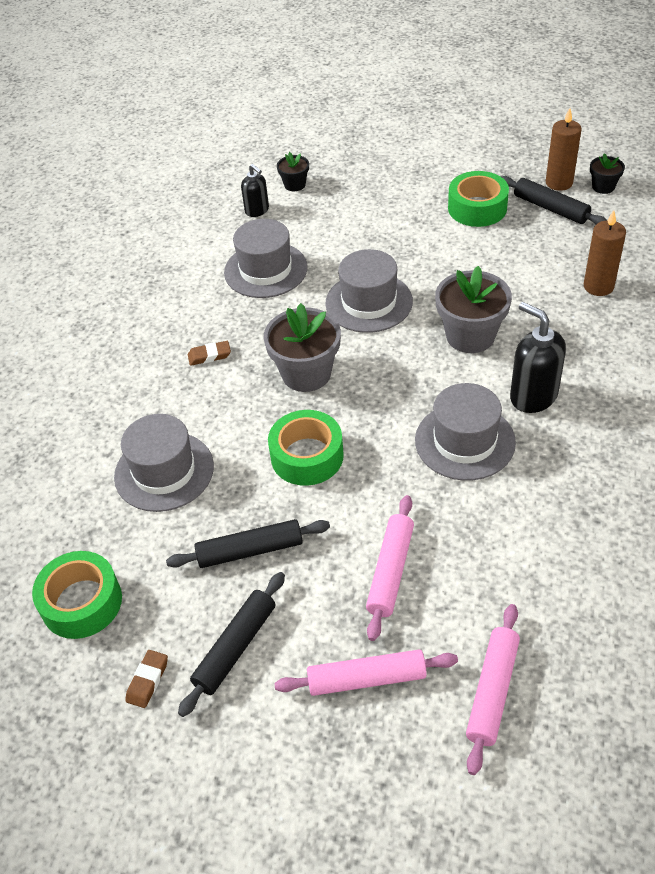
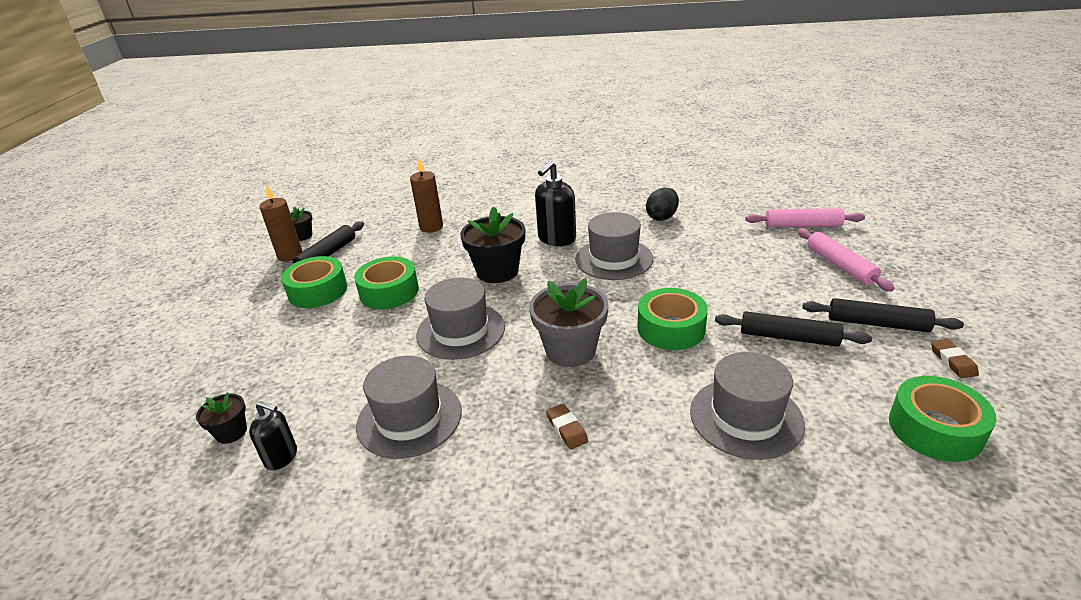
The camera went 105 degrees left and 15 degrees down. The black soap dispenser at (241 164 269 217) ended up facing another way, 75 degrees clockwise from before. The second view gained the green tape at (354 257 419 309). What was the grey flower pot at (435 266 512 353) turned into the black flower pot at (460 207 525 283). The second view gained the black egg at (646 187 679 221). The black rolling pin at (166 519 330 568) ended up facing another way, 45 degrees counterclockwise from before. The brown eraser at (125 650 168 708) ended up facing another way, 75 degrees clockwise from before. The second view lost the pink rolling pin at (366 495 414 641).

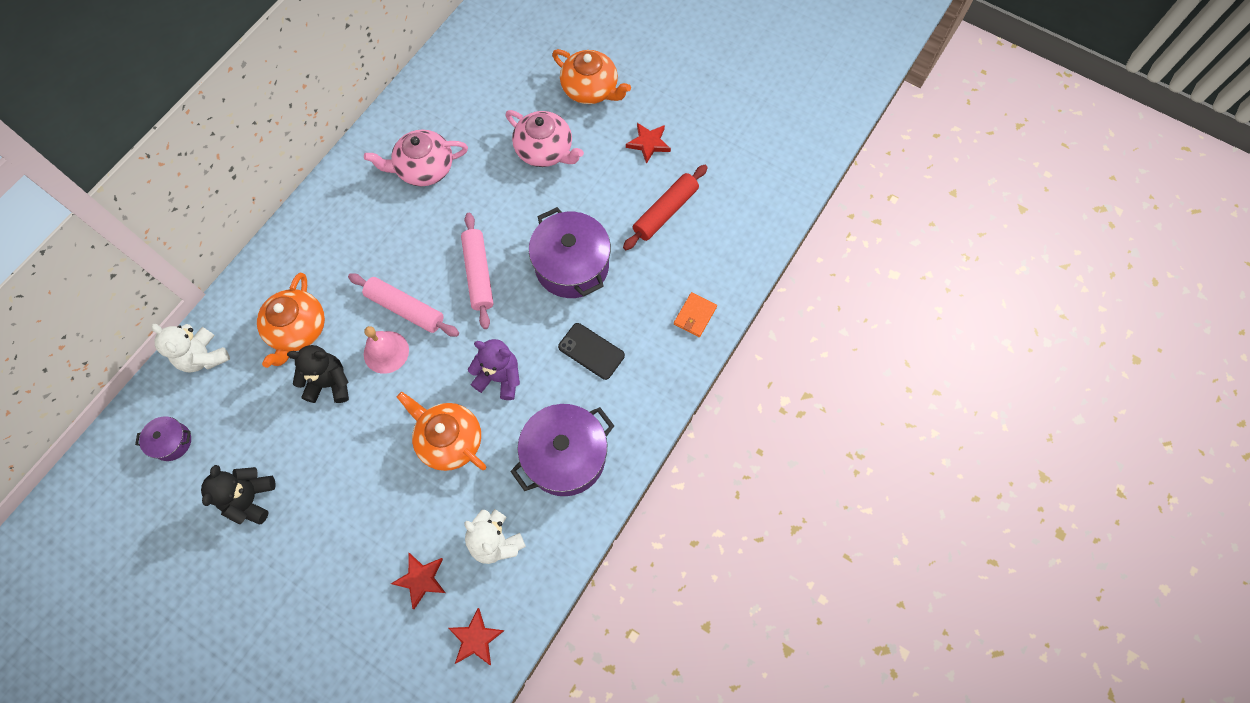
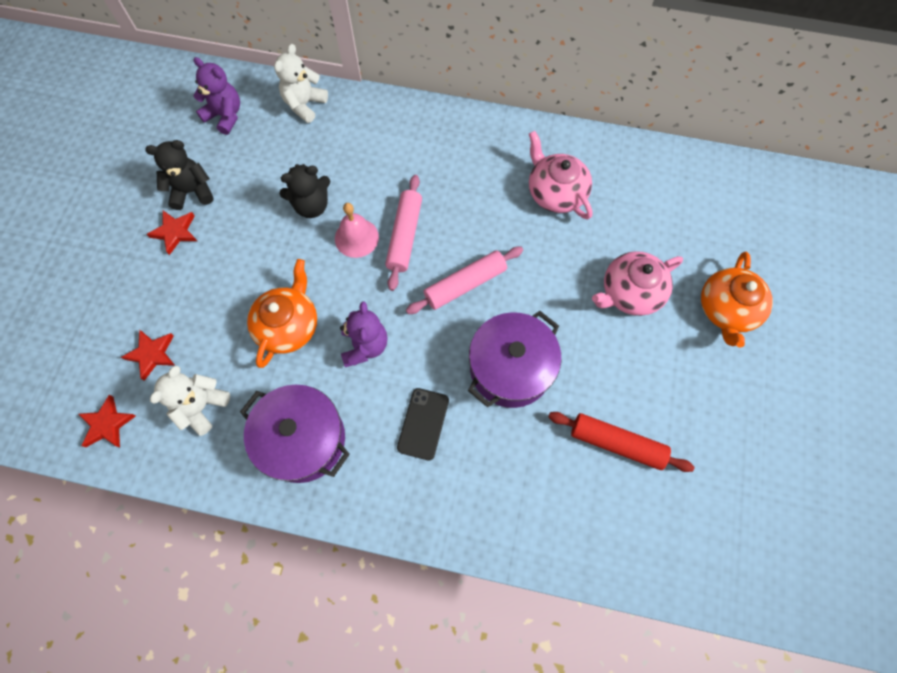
The camera went 70 degrees right and 0 degrees up. The red star ended up elsewhere, having gone from (626 123 671 164) to (147 211 197 255). Where the purple pot stood at (135 416 191 461), the purple teddy bear came to stand at (193 57 240 135). The black teddy bear at (287 345 349 403) ended up facing another way, 90 degrees clockwise from before. The pink teapot at (505 110 584 167) ended up facing another way, 45 degrees clockwise from before. The second view lost the orange teapot at (257 273 325 368). The second view lost the orange wallet at (674 292 717 337).

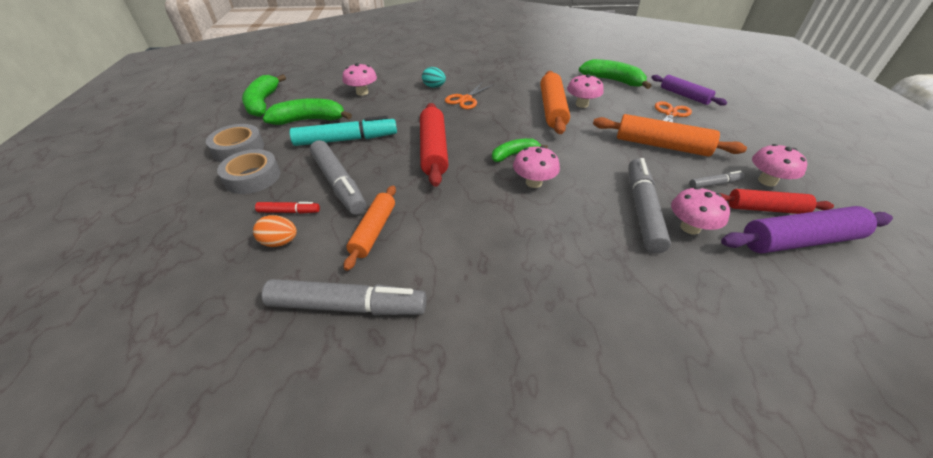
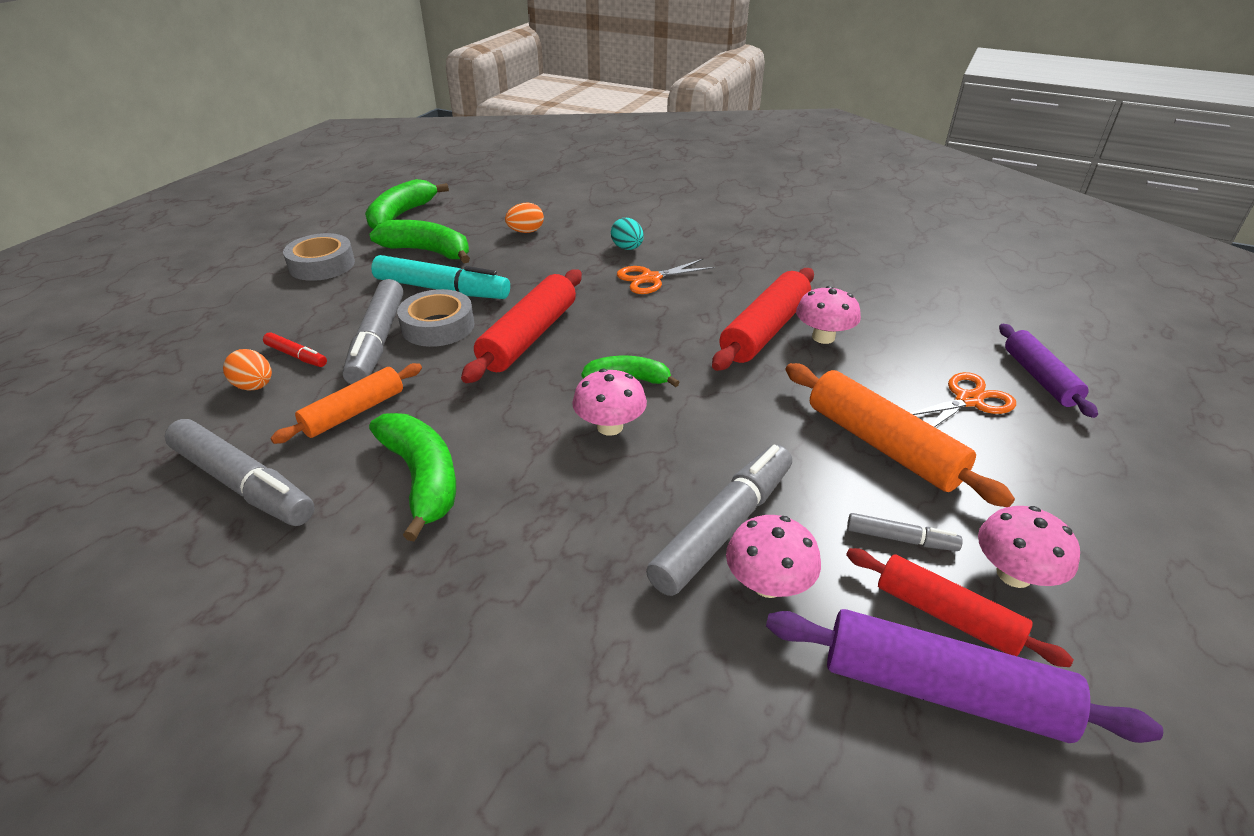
The camera went 30 degrees right and 5 degrees down. The green banana ended up elsewhere, having gone from (579 59 651 89) to (369 413 456 541). The grey tape ended up elsewhere, having gone from (217 149 280 194) to (397 289 475 347). Where the pink mushroom stood at (342 63 377 96), the orange egg came to stand at (505 202 544 233). What was the orange rolling pin at (541 71 570 134) turned into the red rolling pin at (712 268 814 371).

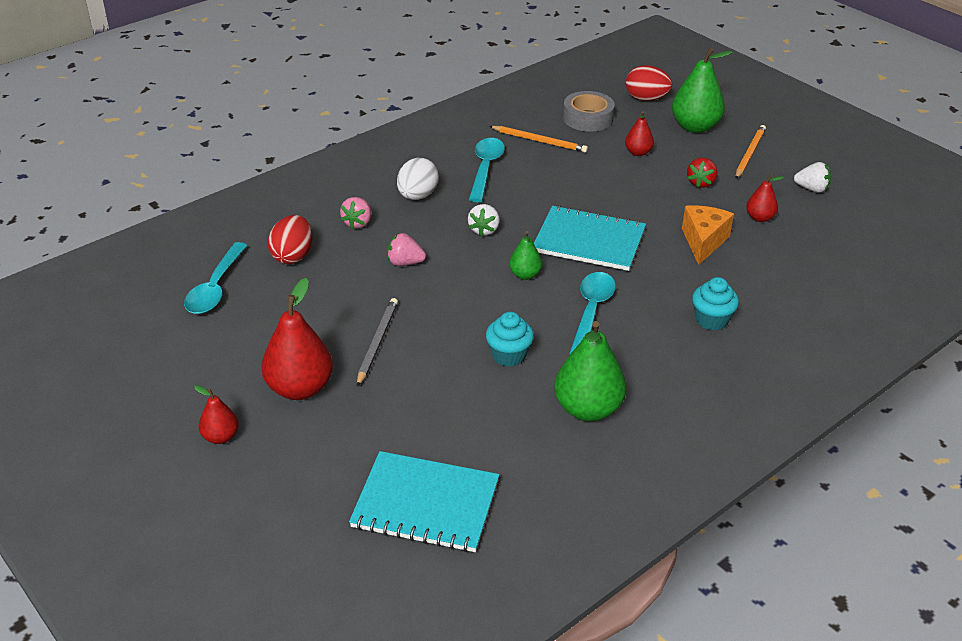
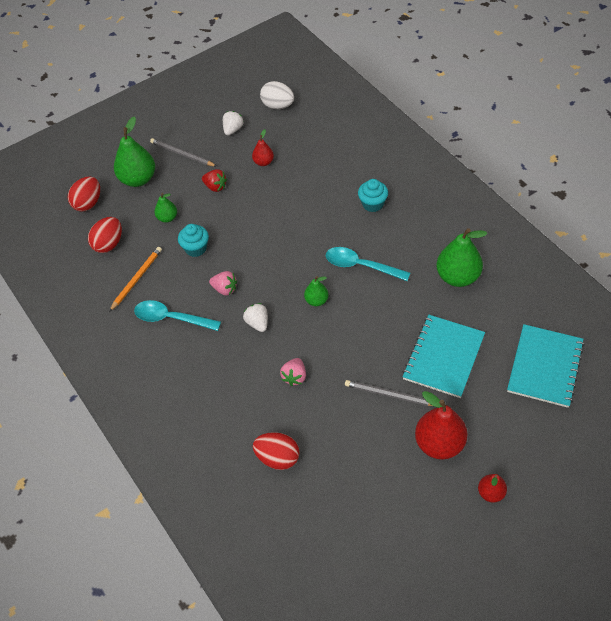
The camera went 80 degrees left and 15 degrees up. Where the grey tape stood at (563 91 615 132), the red egg came to stand at (88 217 122 253). What was the orange pencil at (735 125 766 179) turned into the grey pencil at (150 138 217 167). What was the red pear at (625 111 654 156) turned into the green pear at (154 193 177 223). The turquoise cupcake ended up elsewhere, having gone from (486 312 534 367) to (178 224 209 257). The pink strawberry ended up elsewhere, having gone from (340 197 371 229) to (209 271 237 296). The white strawberry at (468 204 500 236) ended up facing another way, 135 degrees counterclockwise from before. The white egg ended up elsewhere, having gone from (397 158 439 200) to (260 81 294 109). The turquoise notebook ended up elsewhere, having gone from (534 205 646 271) to (403 315 485 398). The second view lost the turquoise spoon at (184 242 248 314). The second view lost the orange cheese at (682 205 734 265).

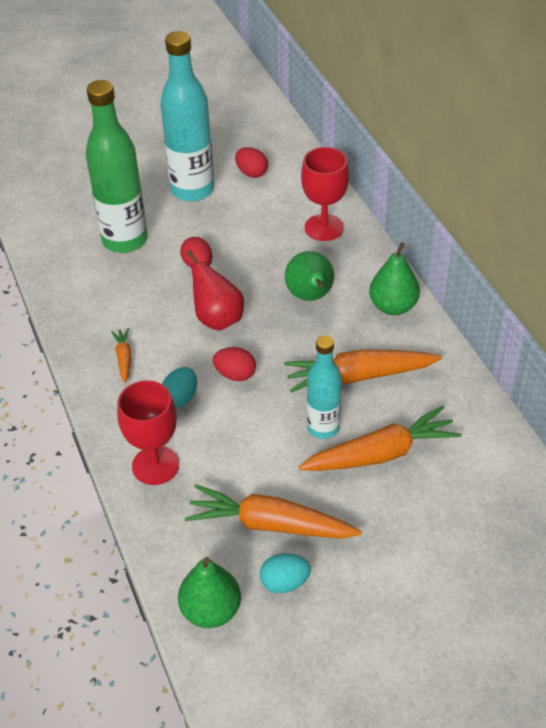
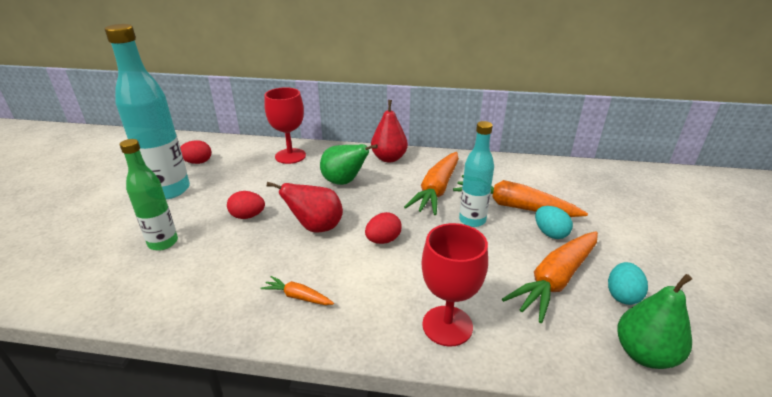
The camera went 60 degrees left and 15 degrees down. The size of the green bottle at (86 80 148 253) changed by a factor of 0.60. What was the green pear at (369 242 420 315) turned into the red pear at (371 100 408 163). The orange carrot at (298 406 461 471) ended up facing another way, 75 degrees counterclockwise from before. The turquoise egg ended up elsewhere, having gone from (162 367 197 407) to (535 206 573 239).

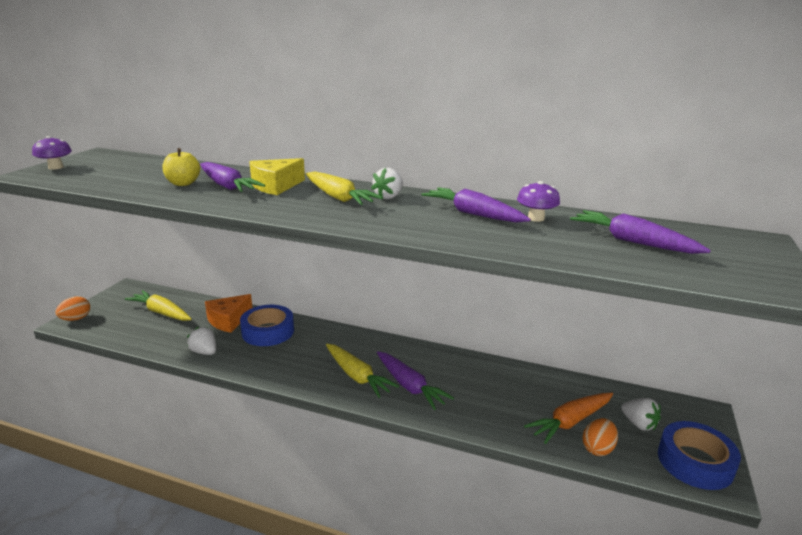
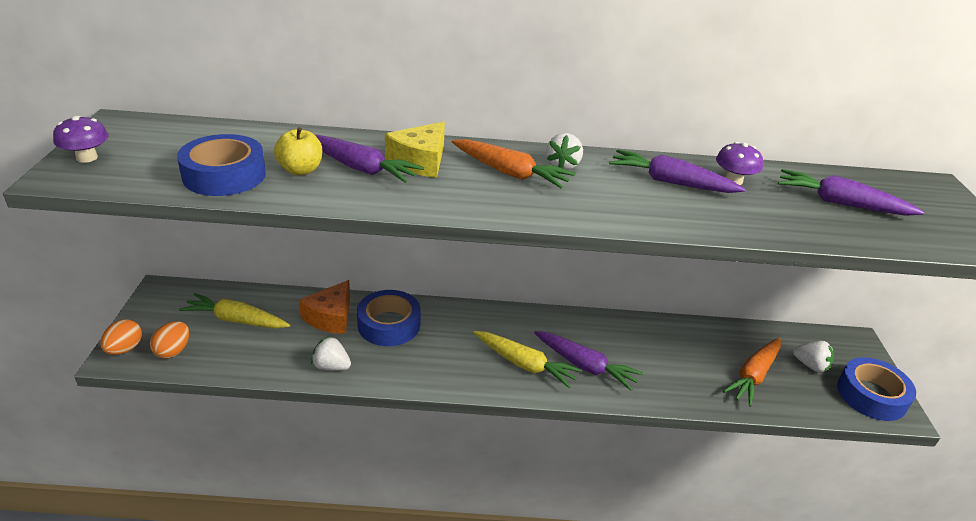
The camera went 20 degrees left and 10 degrees up. The orange egg ended up elsewhere, having gone from (582 418 618 456) to (150 321 189 358). The second view gained the blue tape at (177 134 266 196). What was the yellow carrot at (306 172 383 205) turned into the orange carrot at (452 139 575 188).

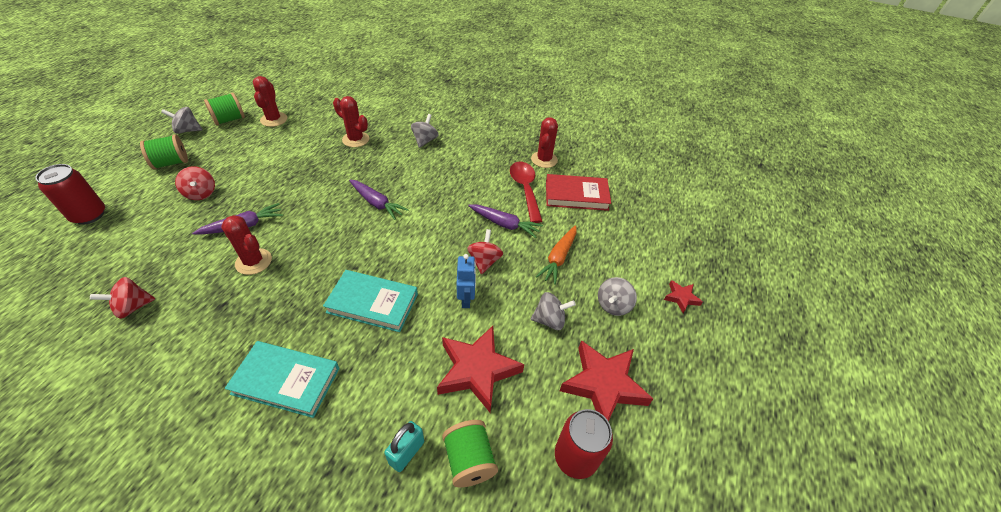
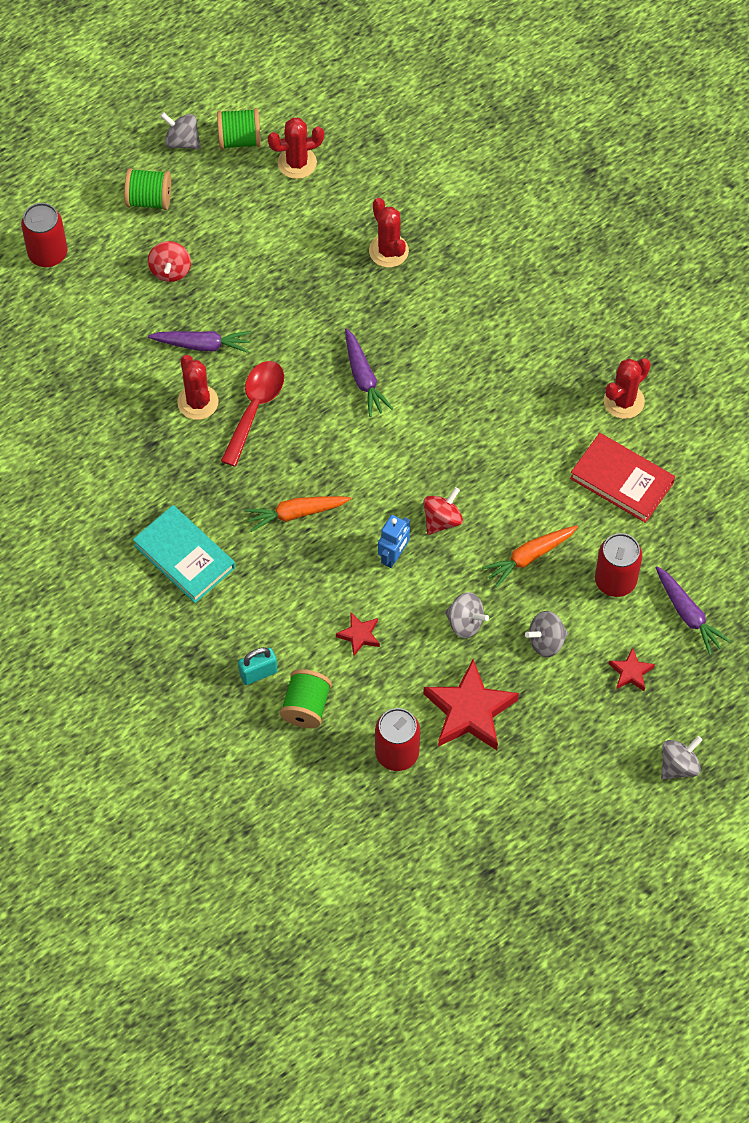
The camera went 35 degrees right and 15 degrees up. The red spoon ended up elsewhere, having gone from (510 161 542 223) to (221 361 284 467). Where the turquoise book stood at (323 270 418 332), the orange carrot came to stand at (245 496 351 532). The red cactus at (253 76 287 127) ended up facing another way, 45 degrees clockwise from before. The size of the red star at (437 326 524 412) changed by a factor of 0.48. The second view gained the red can at (595 533 642 597). The purple carrot ended up elsewhere, having gone from (468 205 543 238) to (655 566 731 655). The grey spinning top ended up elsewhere, having gone from (411 114 439 148) to (661 736 702 780). The second view lost the red spinning top at (90 277 155 319).

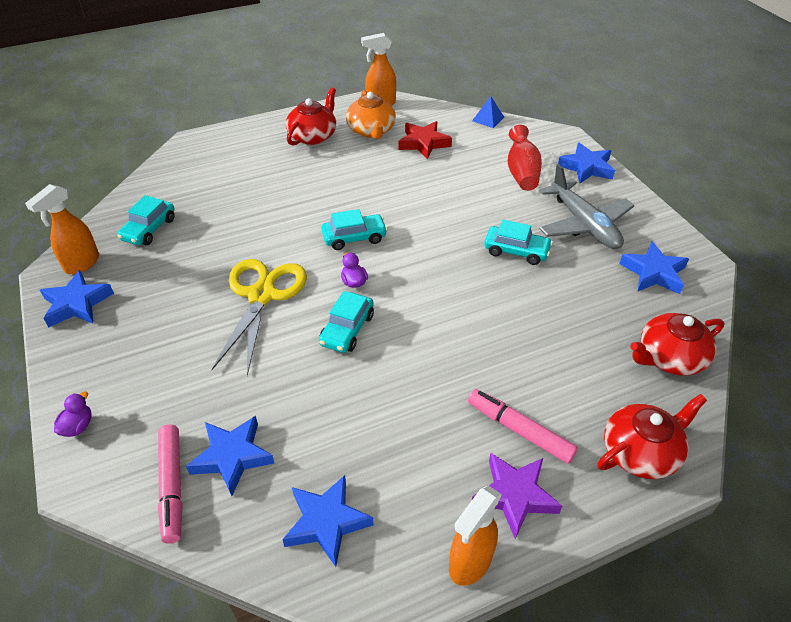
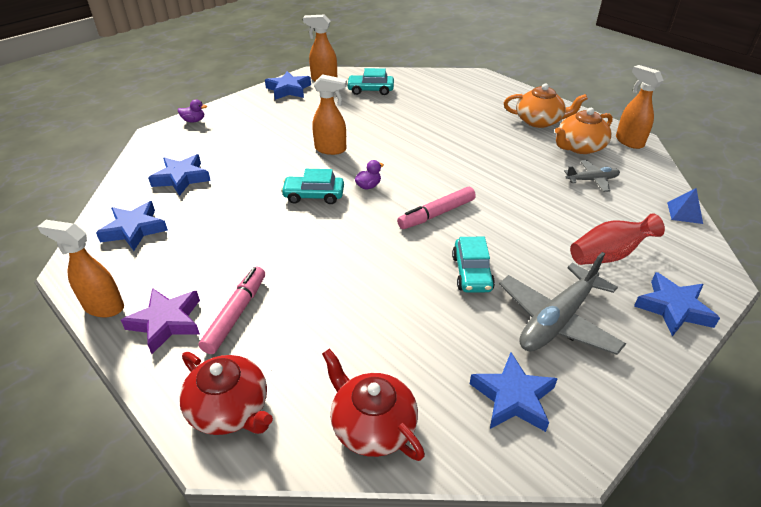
The camera went 70 degrees right and 5 degrees down. Where the yellow scissors stood at (212 259 307 376), the orange spray bottle came to stand at (312 74 347 155). The pink marker ended up elsewhere, having gone from (158 425 183 544) to (397 187 476 229). What was the red teapot at (286 88 336 146) turned into the orange teapot at (504 83 588 128). Where the red star stood at (399 121 452 159), the grey plane came to stand at (564 160 620 192). The second view lost the turquoise car at (321 209 388 250).

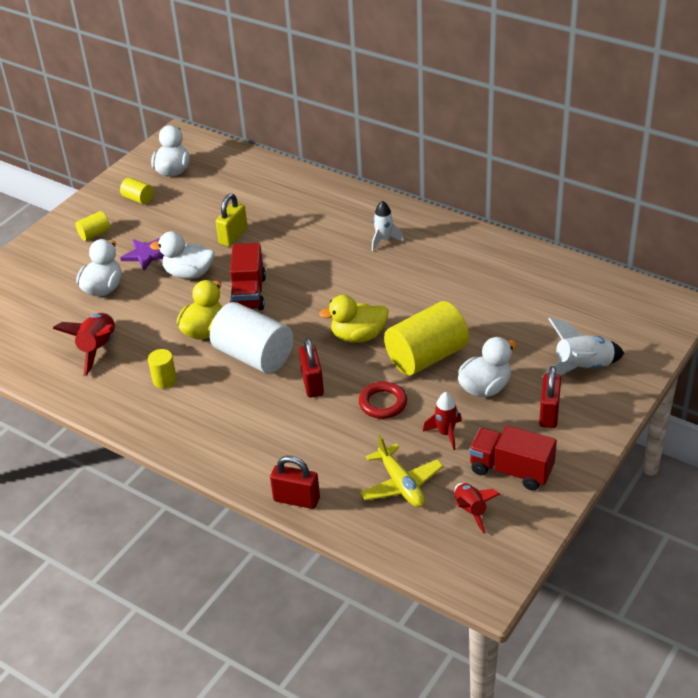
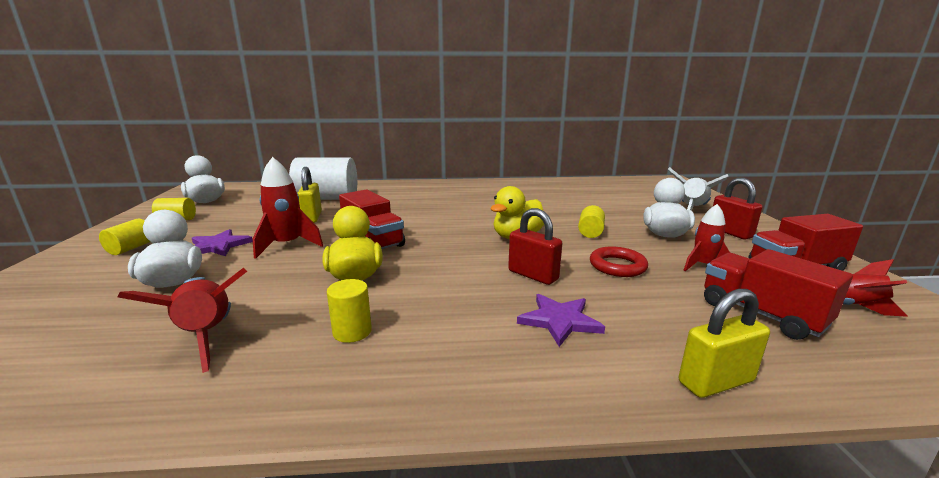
The camera went 40 degrees left and 20 degrees down. Where the white duck stood at (150 231 215 279), the red rocket came to stand at (252 157 323 259). The white cylinder ended up elsewhere, having gone from (210 302 293 374) to (289 157 357 200). The second view gained the purple star at (517 294 605 347). The size of the yellow cylinder at (384 301 469 376) changed by a factor of 0.47. What was the red padlock at (270 456 320 509) turned into the yellow padlock at (679 289 770 398). Where the yellow plane stood at (360 435 443 507), the red truck came to stand at (704 249 853 340). The second view lost the white rocket at (372 201 404 251).

